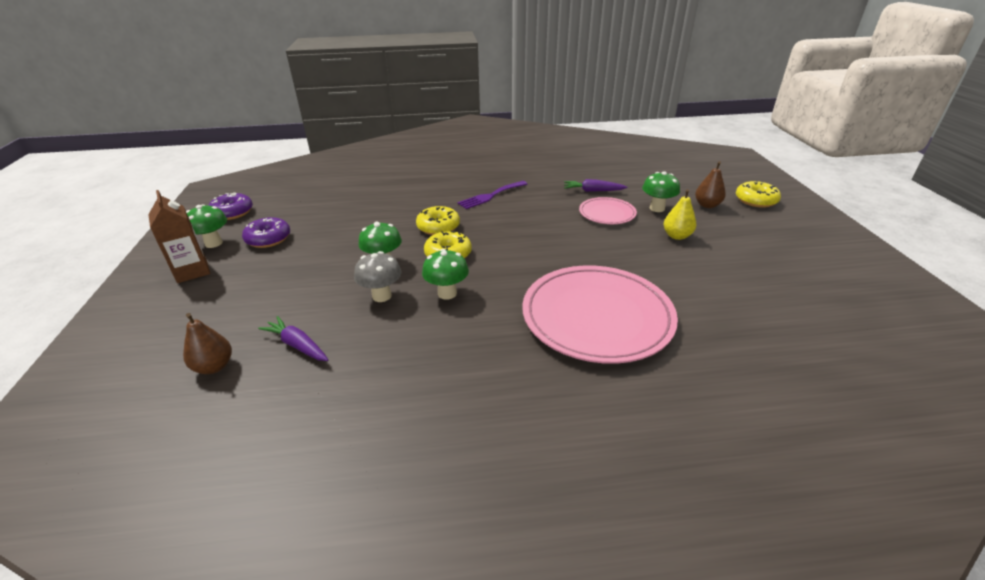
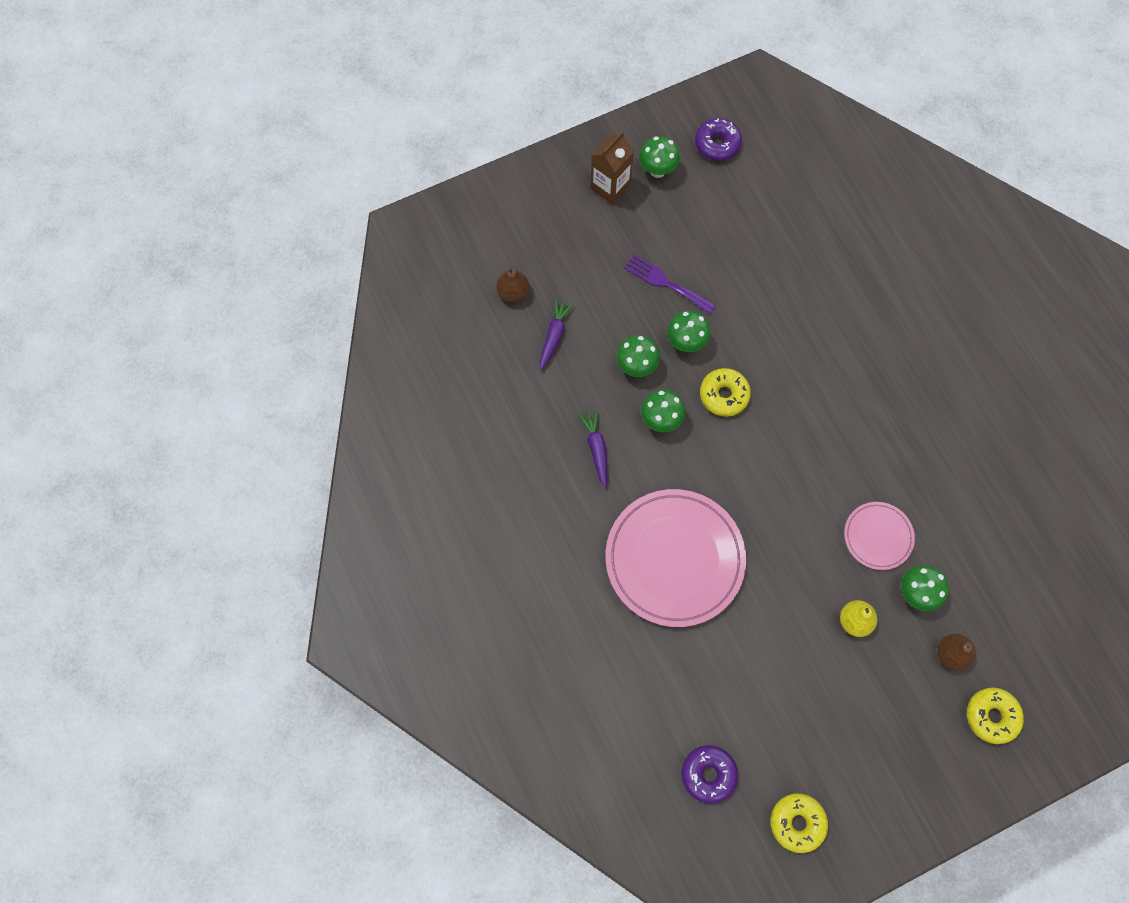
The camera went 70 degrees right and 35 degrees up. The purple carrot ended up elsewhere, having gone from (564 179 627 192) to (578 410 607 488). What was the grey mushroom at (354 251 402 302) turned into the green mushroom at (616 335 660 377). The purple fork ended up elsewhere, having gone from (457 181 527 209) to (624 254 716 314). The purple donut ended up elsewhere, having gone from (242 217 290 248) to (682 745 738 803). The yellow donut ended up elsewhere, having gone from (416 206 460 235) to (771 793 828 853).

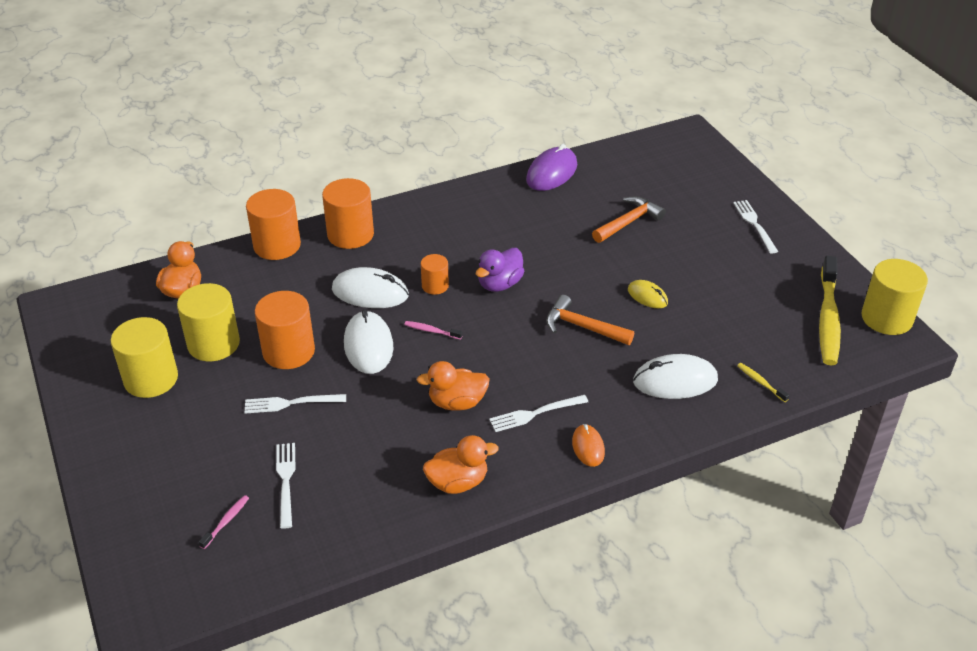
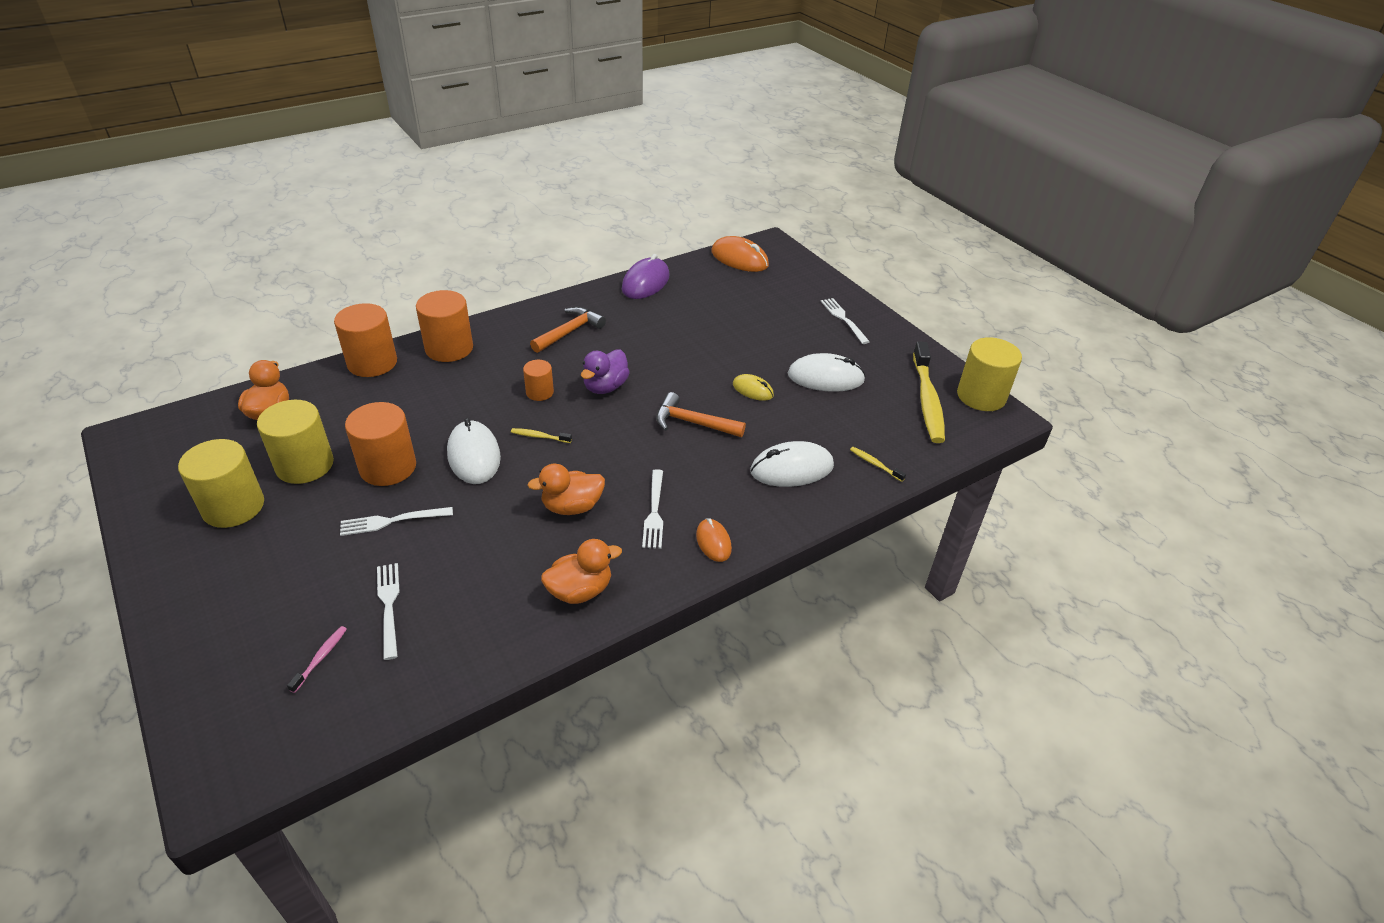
The camera went 10 degrees left and 0 degrees up. What was the pink toothbrush at (405 321 462 340) turned into the yellow toothbrush at (511 428 572 443). The orange hammer ended up elsewhere, having gone from (592 196 666 243) to (530 307 606 353). The white fork at (489 395 588 432) ended up facing another way, 60 degrees counterclockwise from before. The second view gained the orange mouse at (711 236 769 272). The white mouse ended up elsewhere, having gone from (332 267 409 308) to (788 353 866 392).

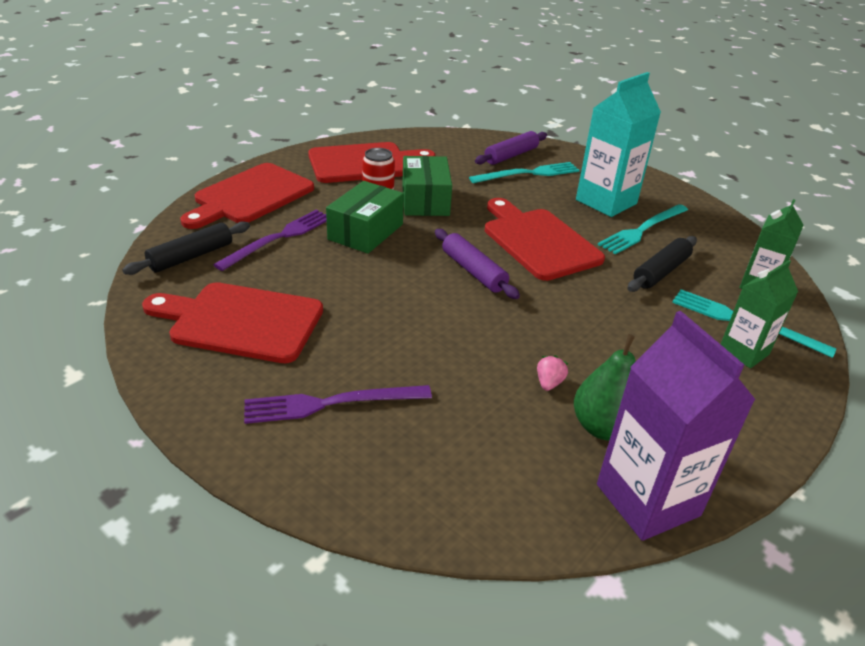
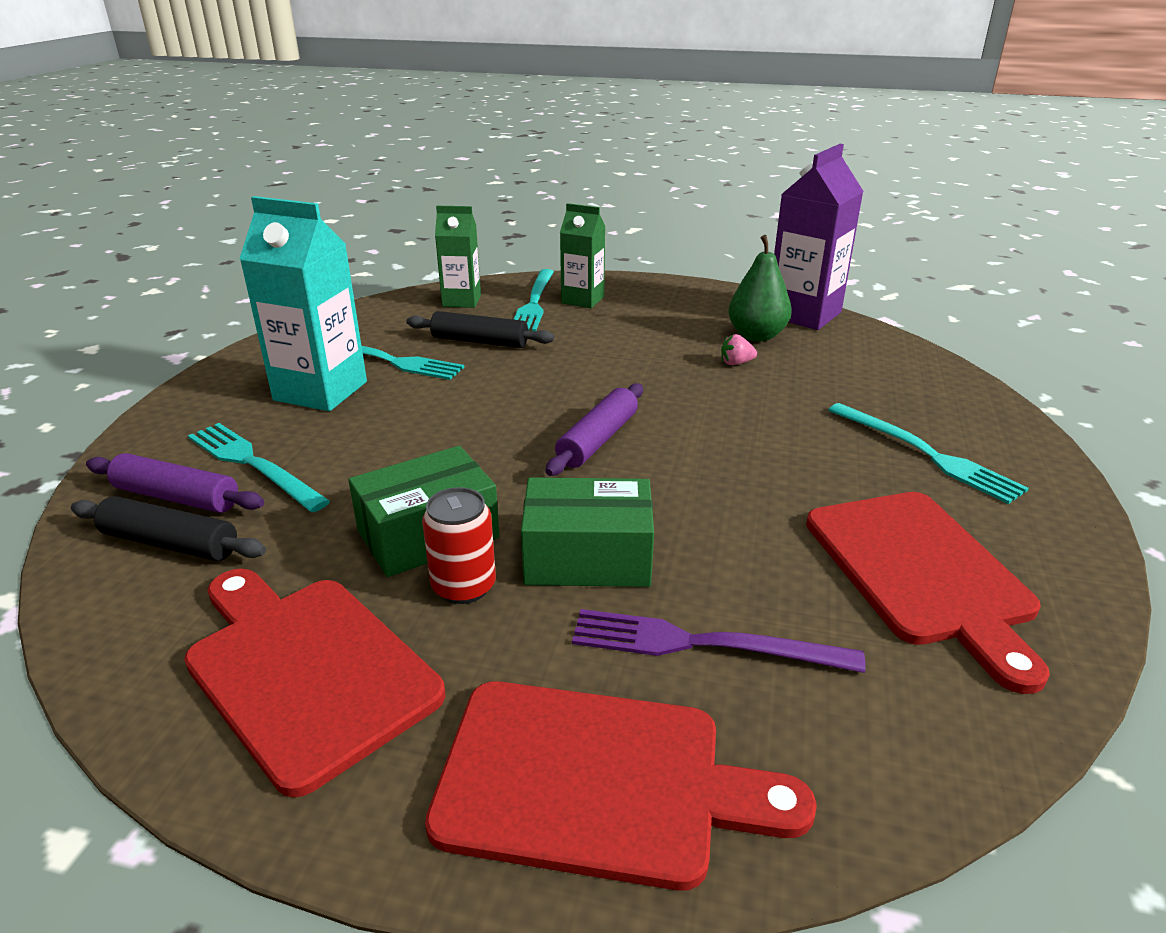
The camera went 115 degrees left and 5 degrees down. The black rolling pin ended up elsewhere, having gone from (122 221 250 275) to (71 496 266 561). What was the purple fork at (244 385 432 424) turned into the turquoise fork at (828 403 1029 504). The second view lost the red cutting board at (485 198 605 281).

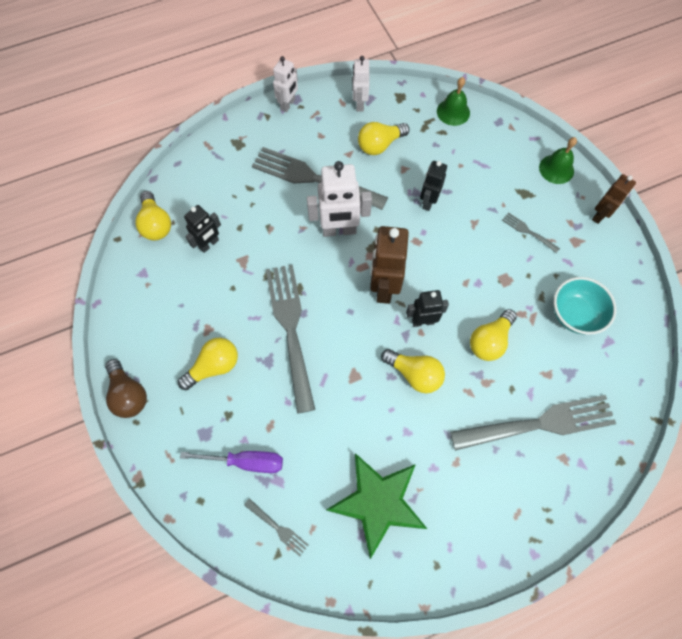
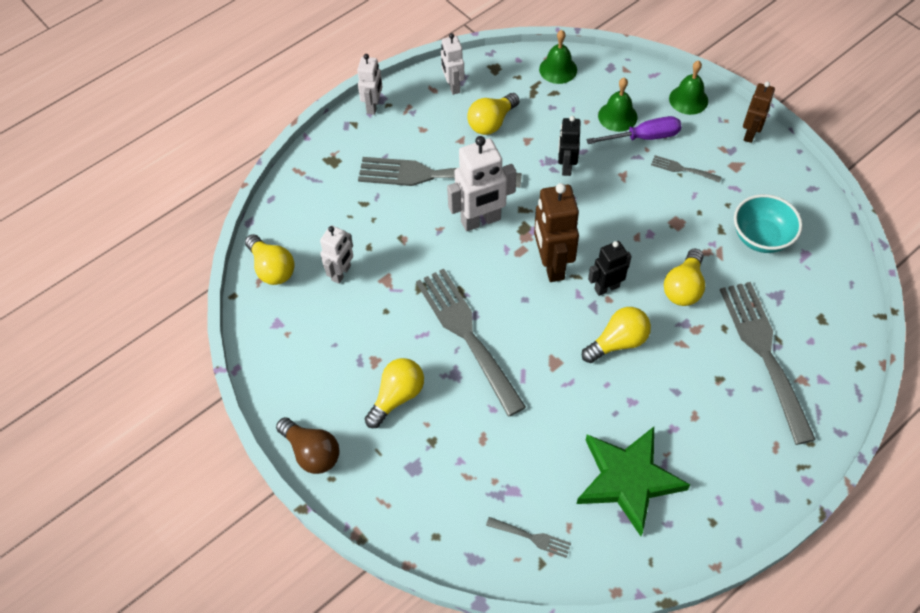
The camera went 15 degrees left and 10 degrees down. What was the black robot at (184 205 221 253) turned into the white robot at (320 225 353 284). The yellow light bulb at (381 349 445 393) ended up facing another way, 45 degrees counterclockwise from before. The purple screwdriver ended up elsewhere, having gone from (180 451 283 473) to (586 116 682 144). The second view gained the green bell at (598 78 637 132). The grey fork at (450 395 616 451) ended up facing another way, 75 degrees counterclockwise from before.

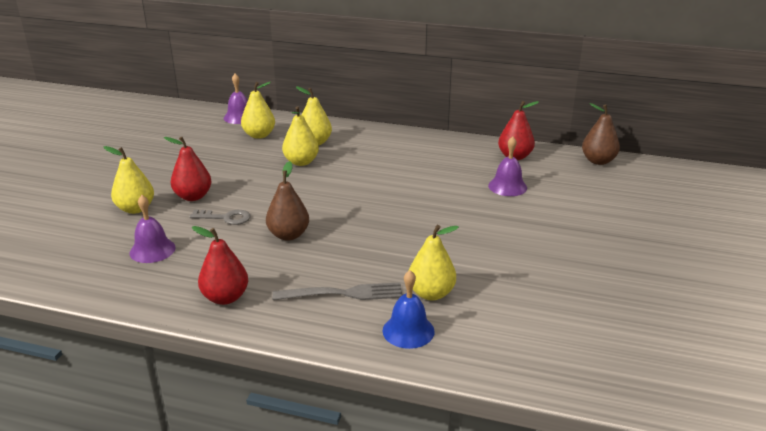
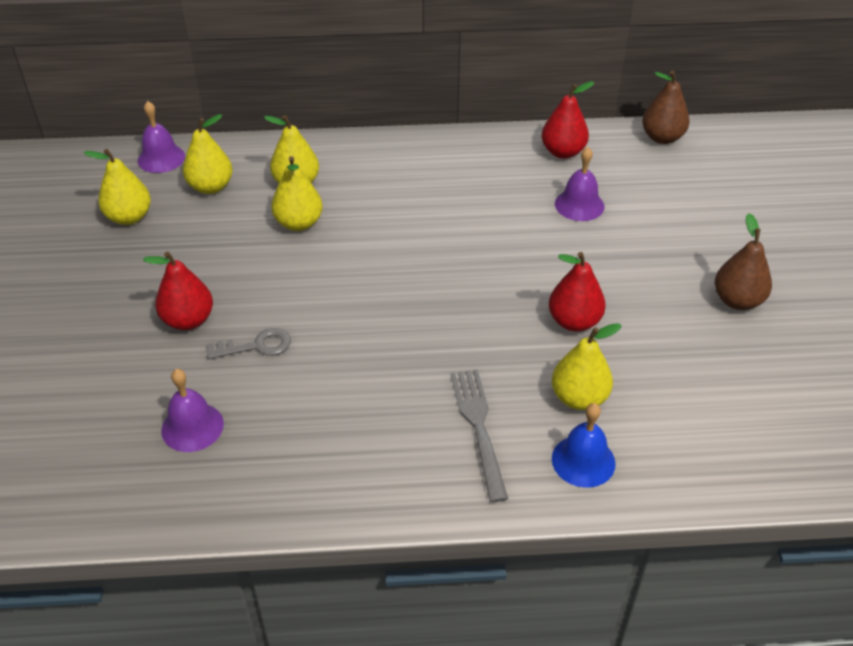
The camera went 20 degrees left and 15 degrees up. The yellow pear ended up elsewhere, having gone from (103 146 154 214) to (84 149 151 225). The grey fork at (272 282 403 300) ended up facing another way, 75 degrees counterclockwise from before. The red pear ended up elsewhere, having gone from (192 226 248 305) to (549 252 606 332). The brown pear ended up elsewhere, having gone from (266 161 309 241) to (715 213 772 310).

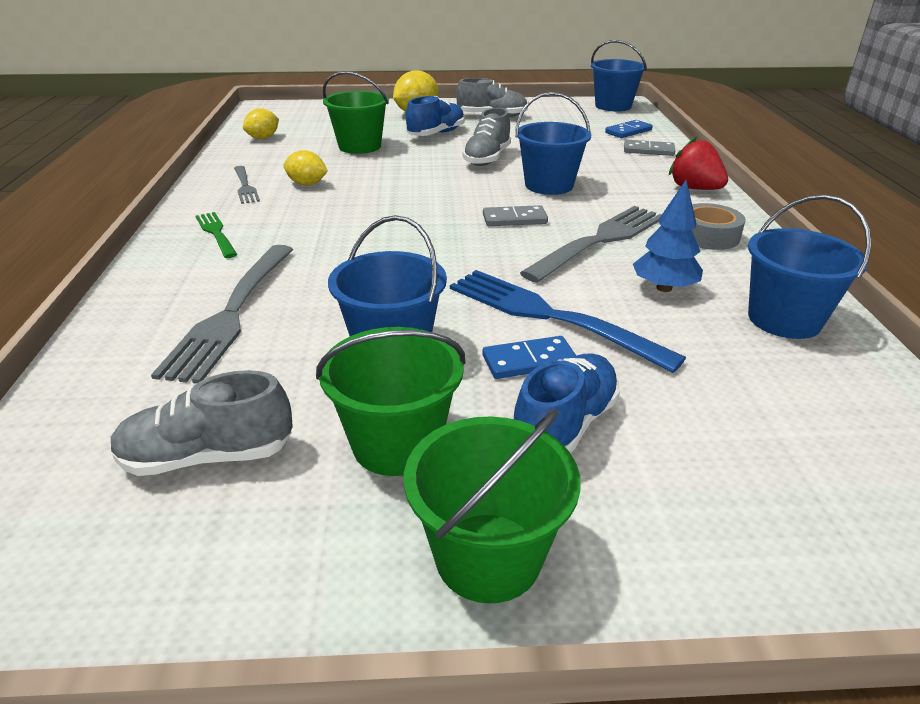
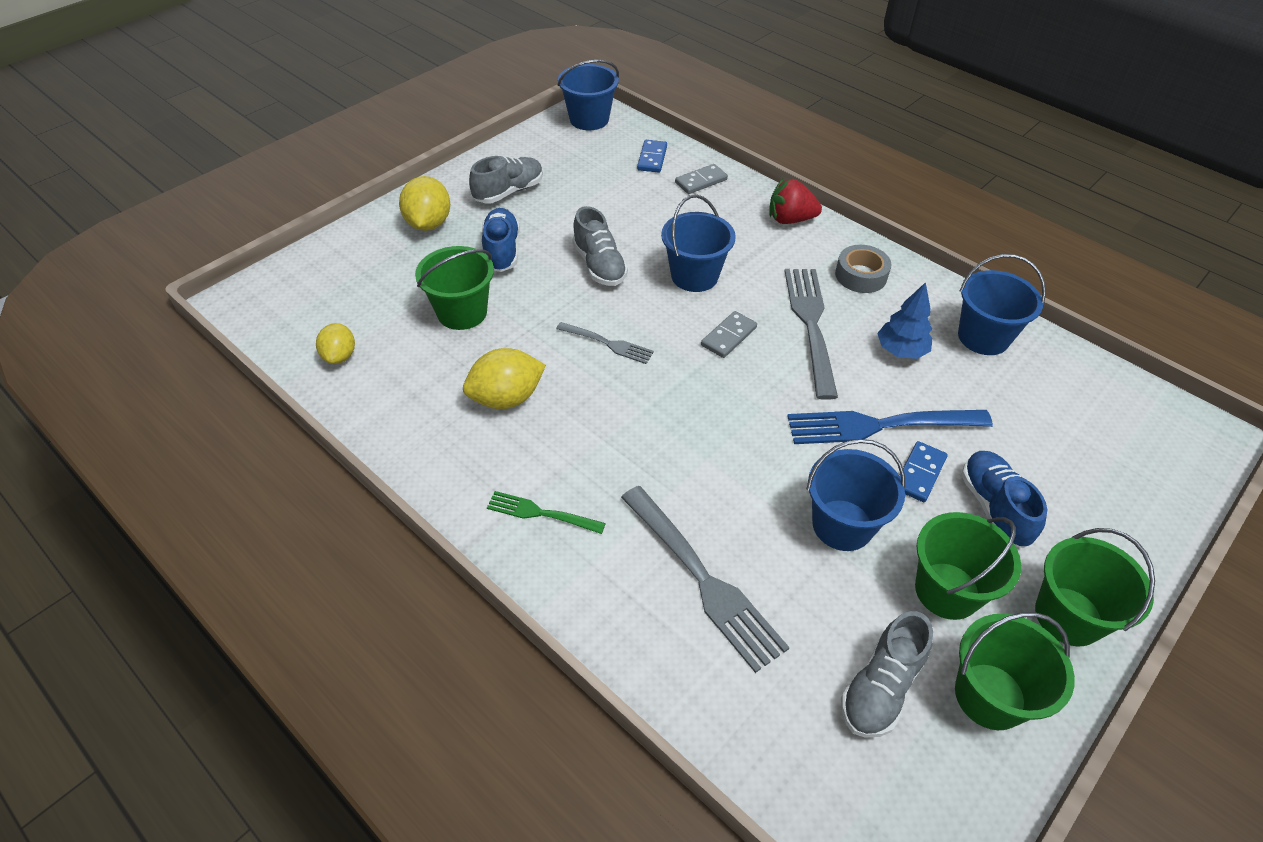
The camera went 45 degrees left and 15 degrees up. The size of the yellow lemon at (283 150 328 186) changed by a factor of 1.55. The grey fork ended up elsewhere, having gone from (234 166 260 204) to (556 322 654 364). The second view gained the green bucket at (955 612 1075 730).

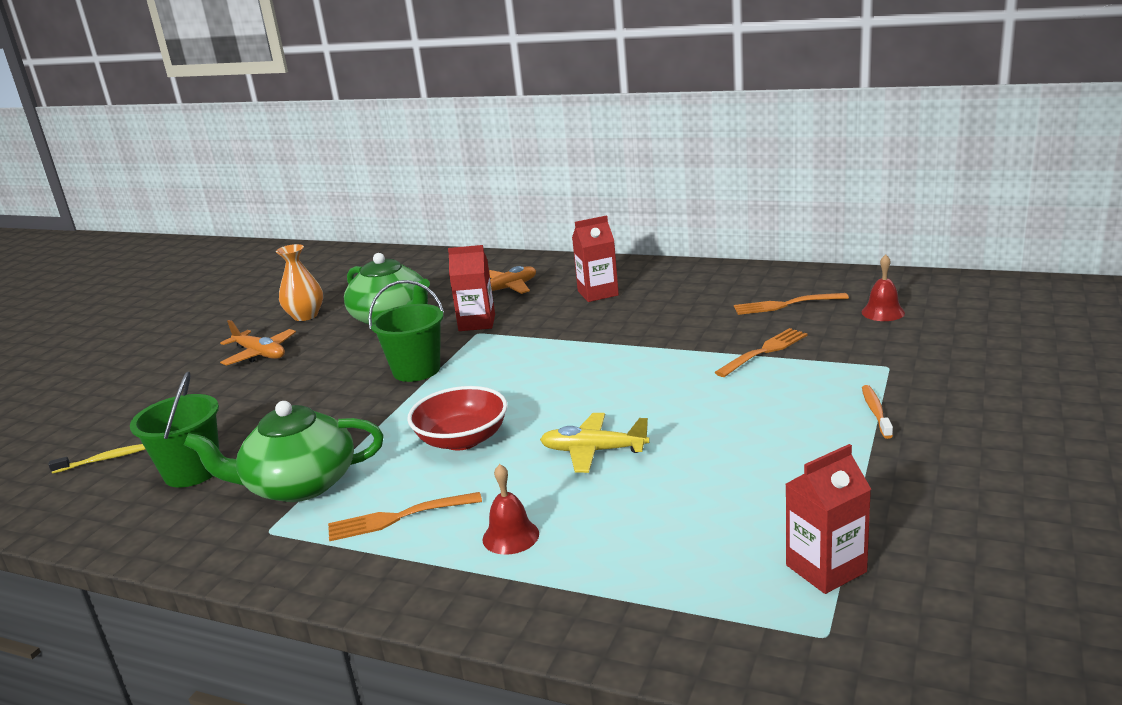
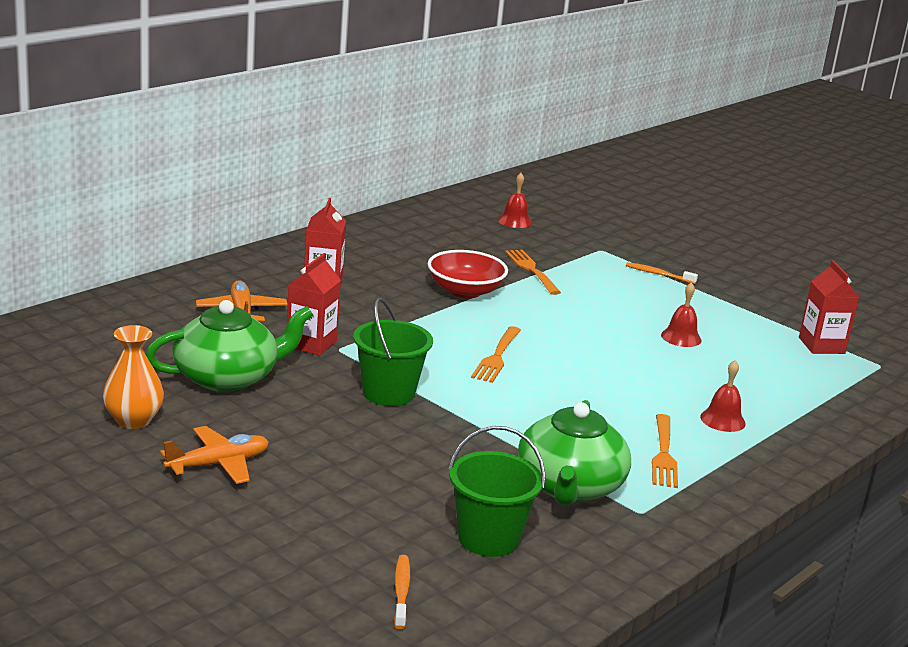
The camera went 75 degrees left and 0 degrees up. What was the yellow toothbrush at (48 444 146 474) turned into the orange toothbrush at (394 555 410 629). The red bowl ended up elsewhere, having gone from (407 386 508 450) to (428 250 508 298). The orange fork ended up elsewhere, having gone from (734 293 849 315) to (471 326 521 383). The second view gained the red bell at (661 282 702 347). The second view lost the yellow plane at (540 413 650 473).

